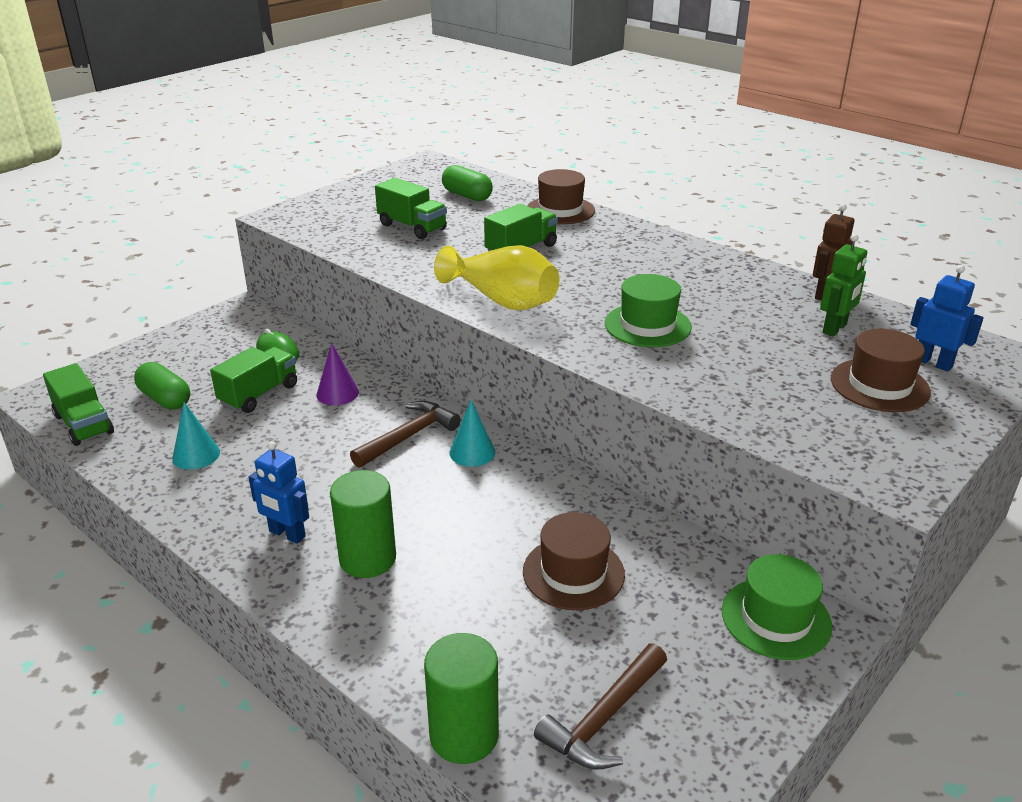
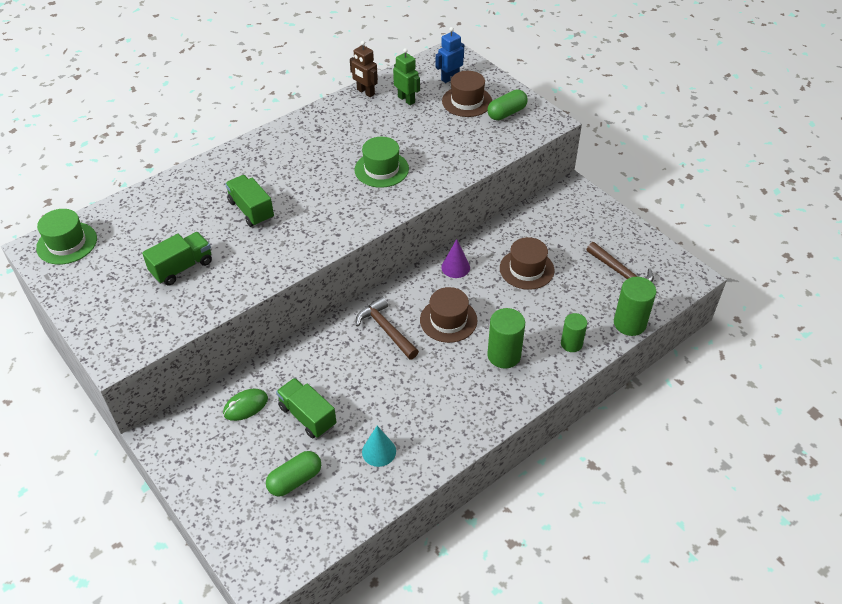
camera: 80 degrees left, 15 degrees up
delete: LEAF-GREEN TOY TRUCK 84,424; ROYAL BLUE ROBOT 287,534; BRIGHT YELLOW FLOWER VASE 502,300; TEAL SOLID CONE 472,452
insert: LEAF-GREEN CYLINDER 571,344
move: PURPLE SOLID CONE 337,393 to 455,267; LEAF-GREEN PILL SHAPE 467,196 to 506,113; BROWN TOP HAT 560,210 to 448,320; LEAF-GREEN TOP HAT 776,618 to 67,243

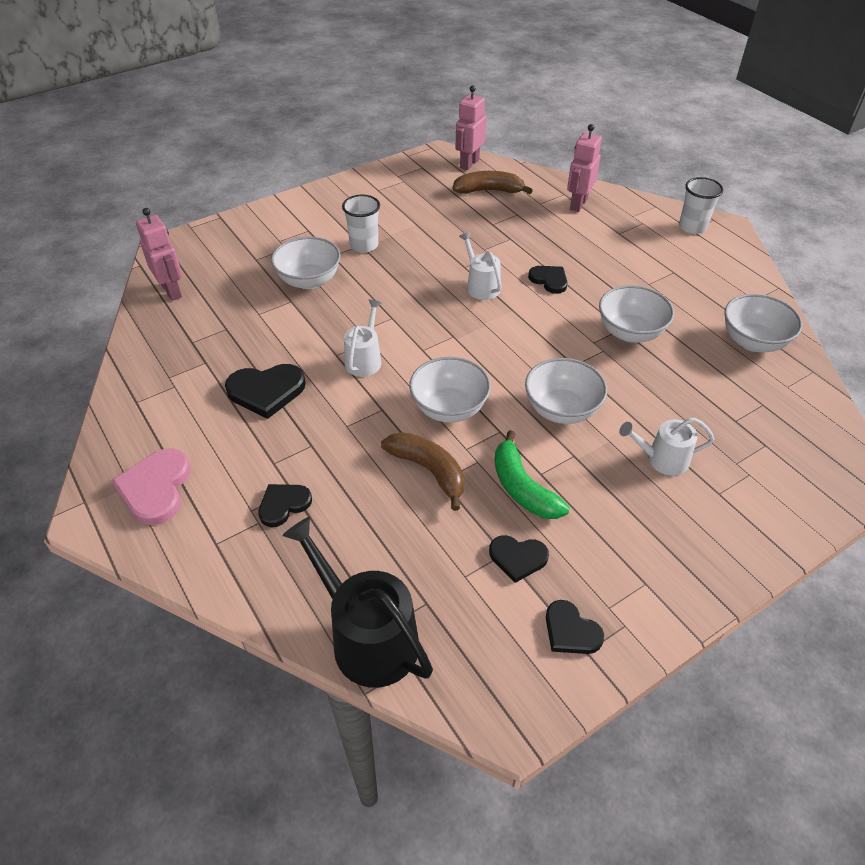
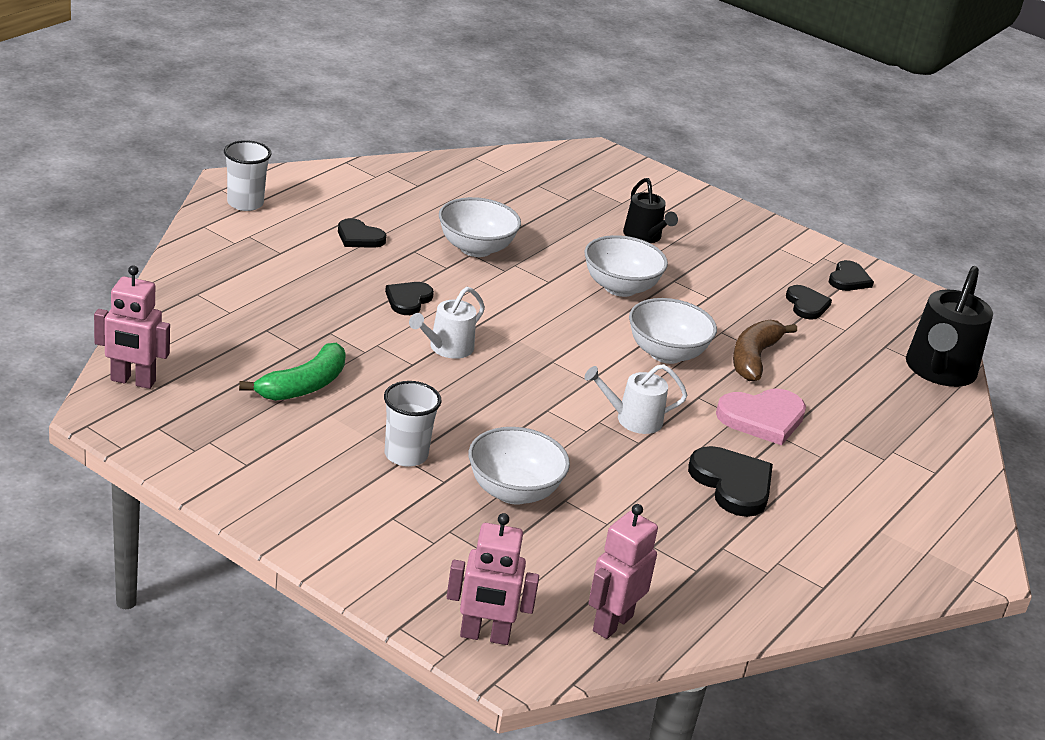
camera: 115 degrees left, 15 degrees down
delete: BROWN BANANA FRUIT 489,191; WHITE BOWL 753,342
move: ROSY HEART 156,488 to 762,418; JET-BLACK HEART 283,505 to 359,237; LEAF-GREEN BANANA FRUIT 522,488 to 304,386; ROSY ROBOT 578,204 to 485,636
recolor: WHITE WATERING POT 662,459 to JET-BLACK WATERING POT 644,236

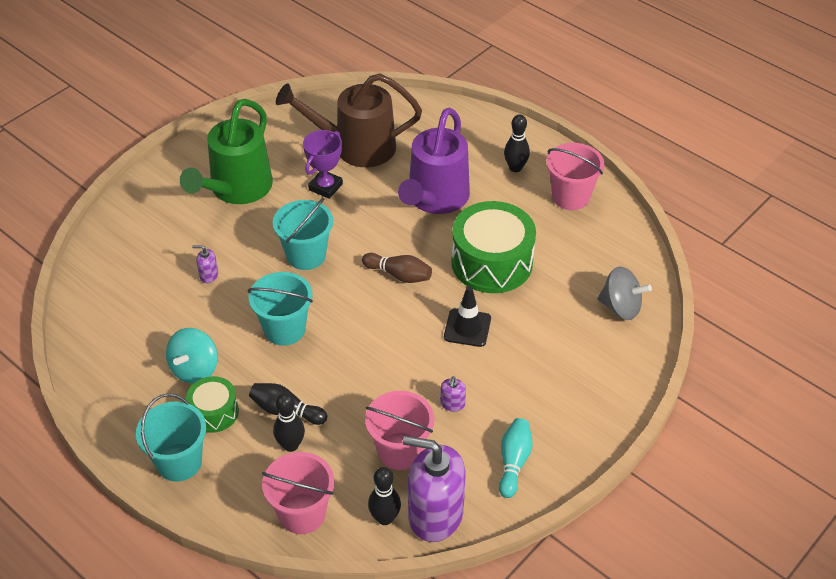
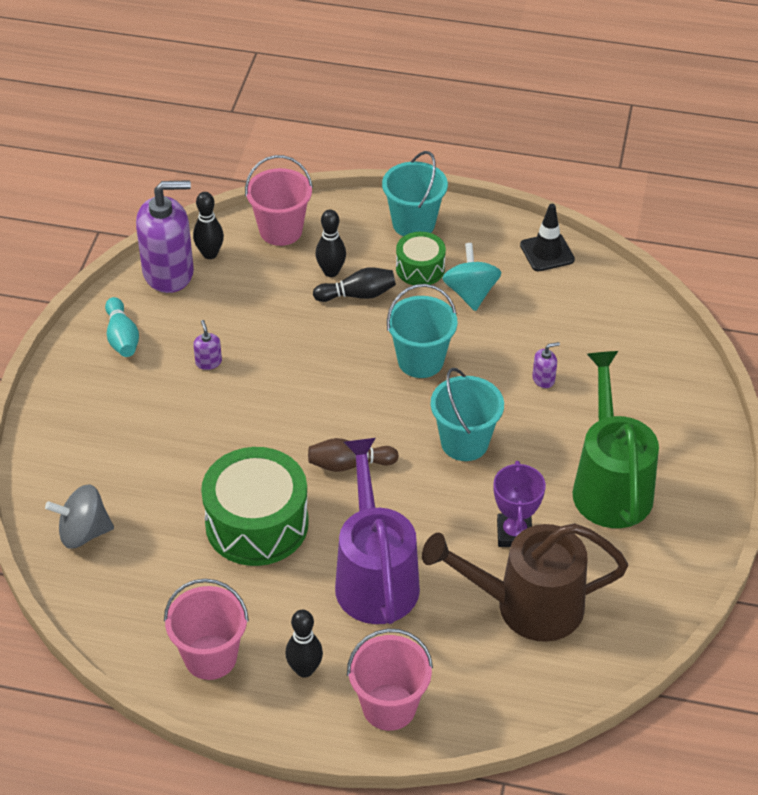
camera: 150 degrees right, 0 degrees up
move: ROSY PAIL 400,451 to 389,707; JET-BLACK SAFETY CONE 467,328 to 547,252
rotate: BROWN WATERING POT 355,147 = 526,606 150 degrees counterclockwise

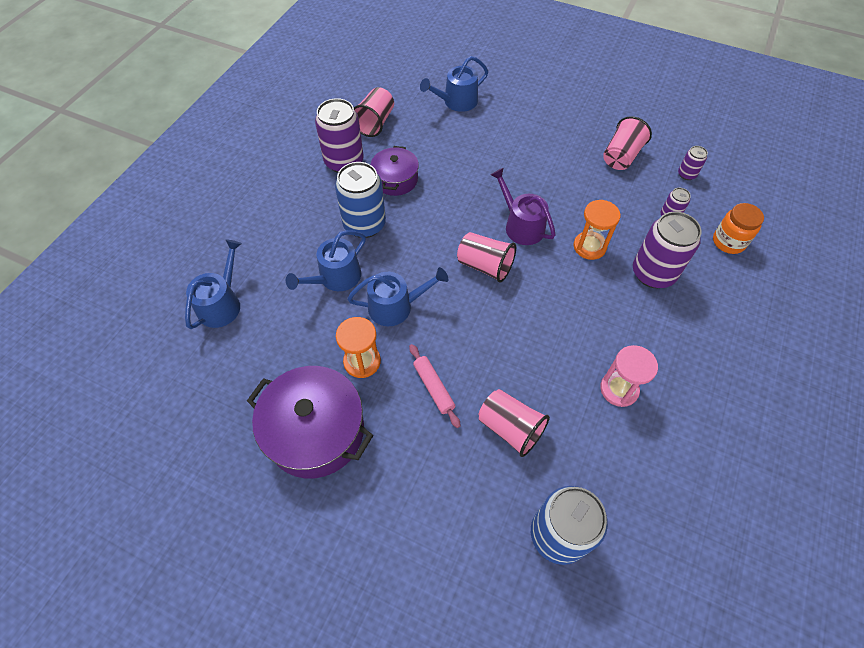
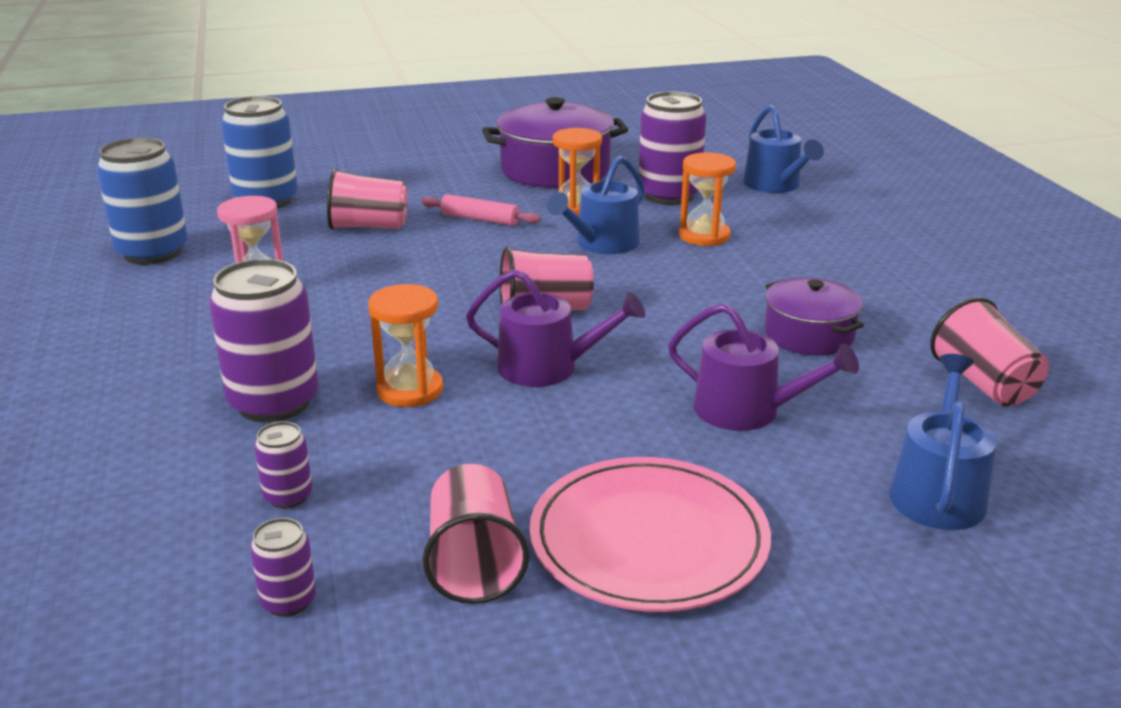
camera: 140 degrees right, 30 degrees down
delete: ORANGE JAM JAR 728,242
insert: ROSY PLATE 648,539; PURPLE WATERING POT 747,411
move: PURPLE TIN 344,162 to 669,195; ROYAL BLUE TIN 364,224 to 153,253
replace: ROYAL BLUE WATERING POT 336,278 to ORANGE HOURGLASS 704,236

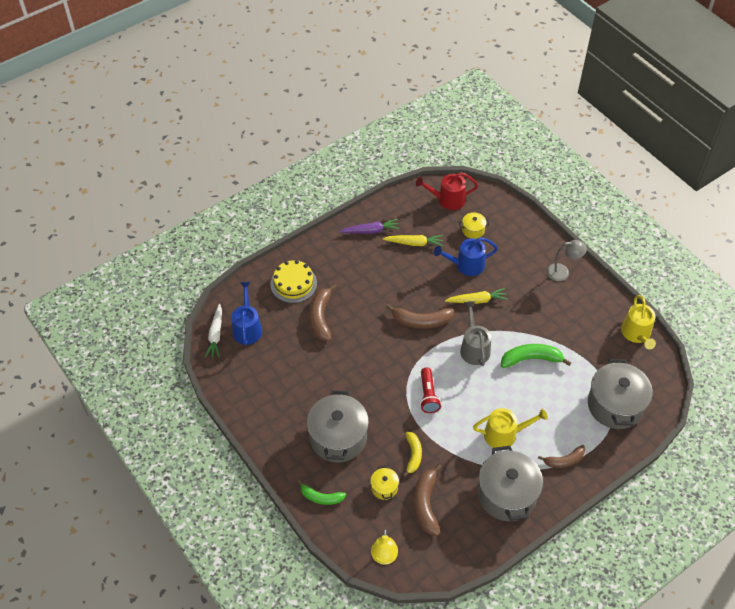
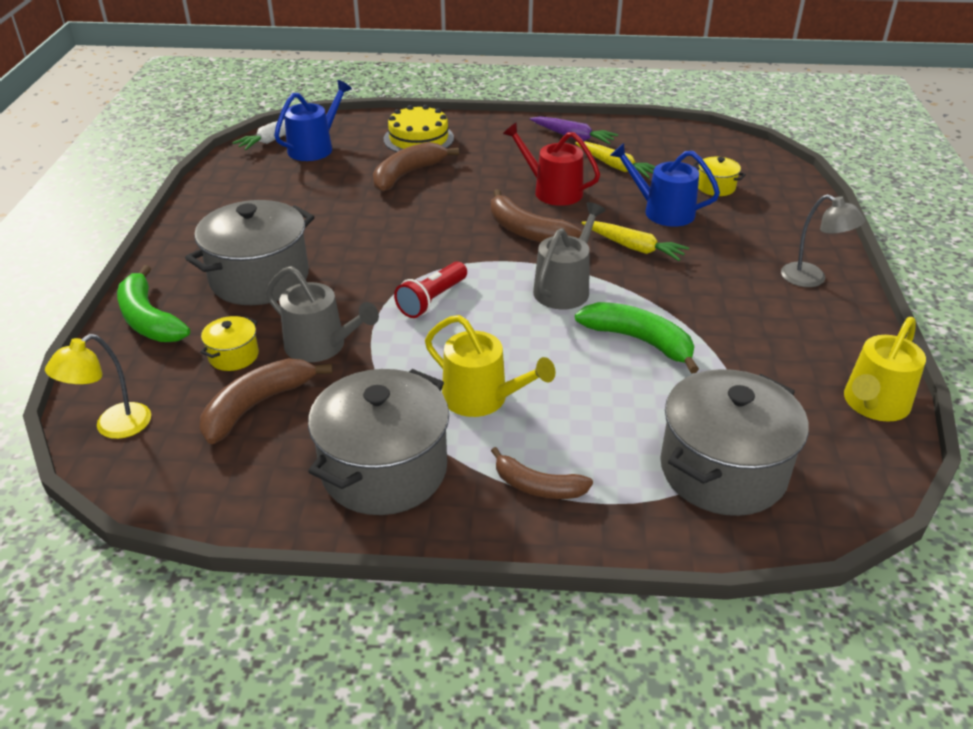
camera: 40 degrees right, 15 degrees down
move: RED WATERING POT 447,200 to 552,191
replace: BRIGHT YELLOW BANANA FRUIT 413,455 to ASH-GREY WATERING POT 321,346
resize: LEAF-GREEN BANANA FRUIT 321,497 = 149,319 x1.51

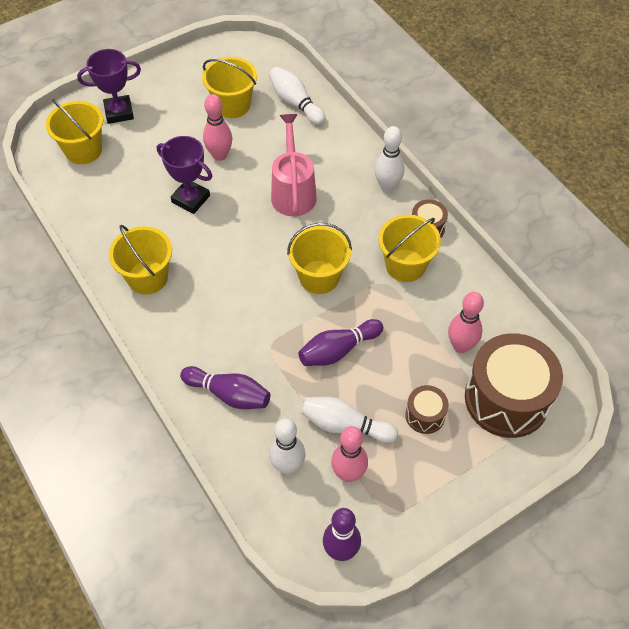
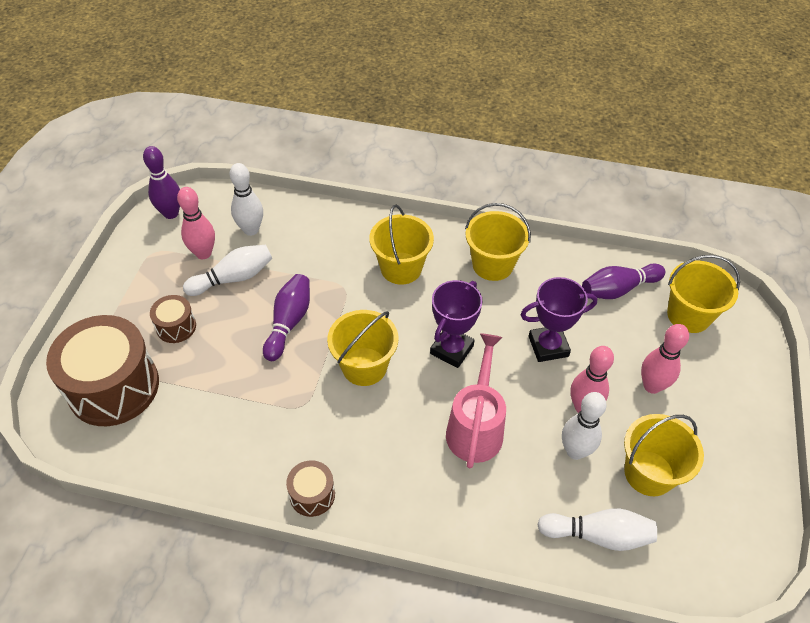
camera: 135 degrees right, 5 degrees down
move: PURPLE AWARD CUP 119,112 to 452,349; PURPLE TENPIN 229,394 to 618,289; WHITE TENPIN 387,186 to 575,451; BRIGHT YELLOW PAIL 405,265 to 401,268; ROSY TENPIN 461,346 to 652,386
rotate: ROSY WATERING POT 293,191 = 476,427 120 degrees counterclockwise

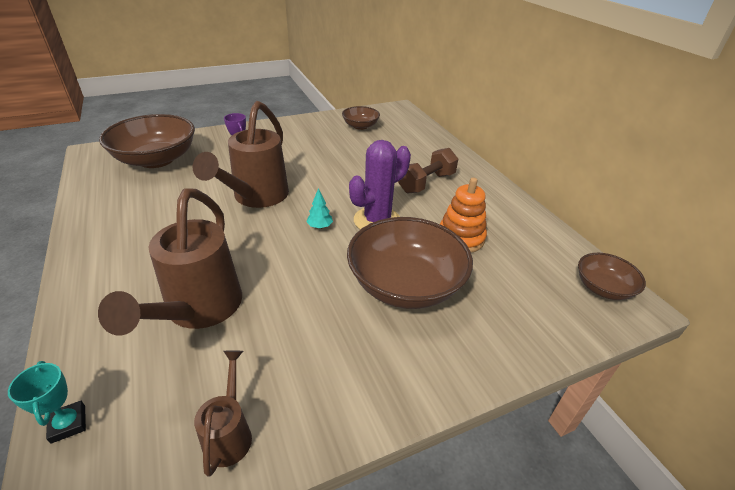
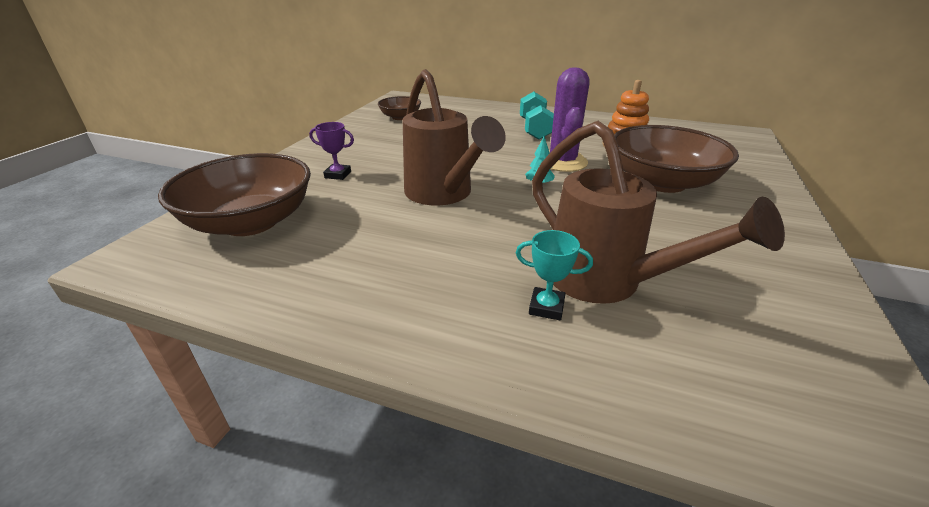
camera: 45 degrees left, 5 degrees down
delete: BROWN WATERING POT 230,432; BROWN BOWL 603,288
move: TEAL AWARD CUP 68,424 to 546,307
recolor: BROWN DUMBBELL 426,183 to TEAL DUMBBELL 535,129

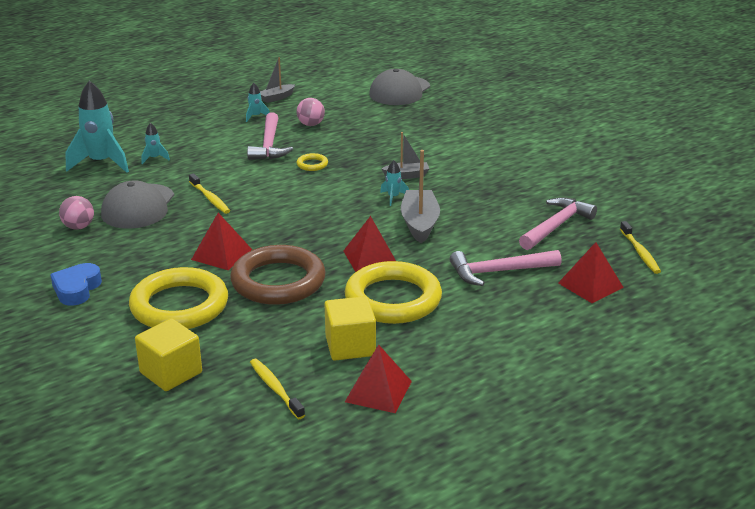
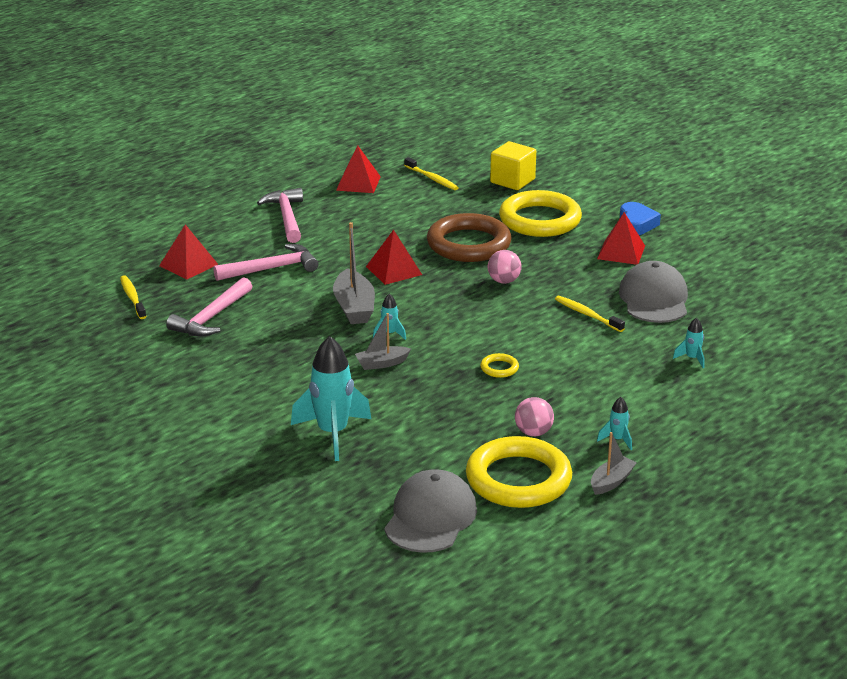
camera: 170 degrees right, 0 degrees up
delete: BRIGHT YELLOW CUBE 350,346
move: ROSY PLAY BALL 79,227 to 504,281; TEAL ROCKET 101,163 to 332,434; RED PYRAMID SHAPE 222,254 to 621,252; ROSY CLAW HAMMER 269,145 to 287,217; BRIGHT YELLOW HOOP 393,299 to 518,479

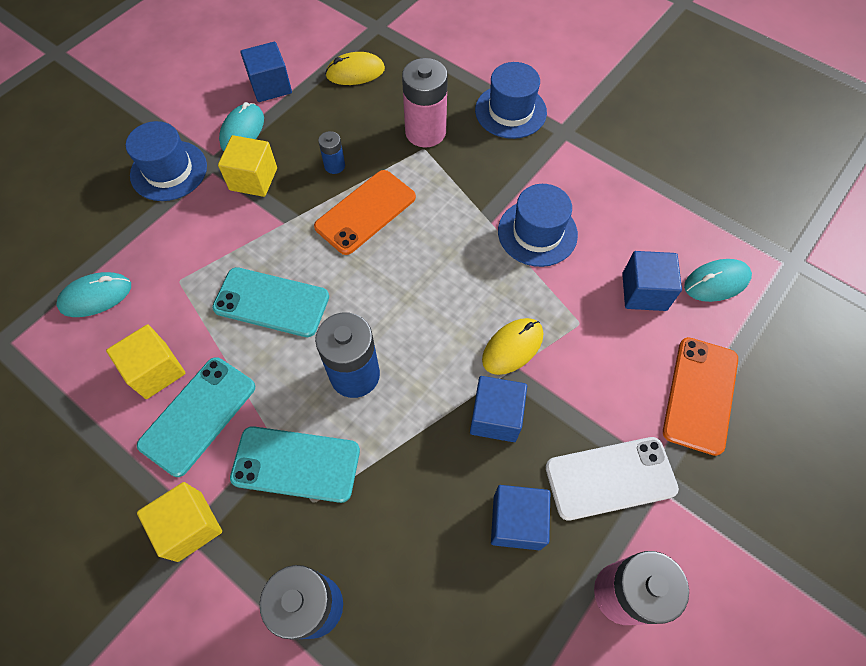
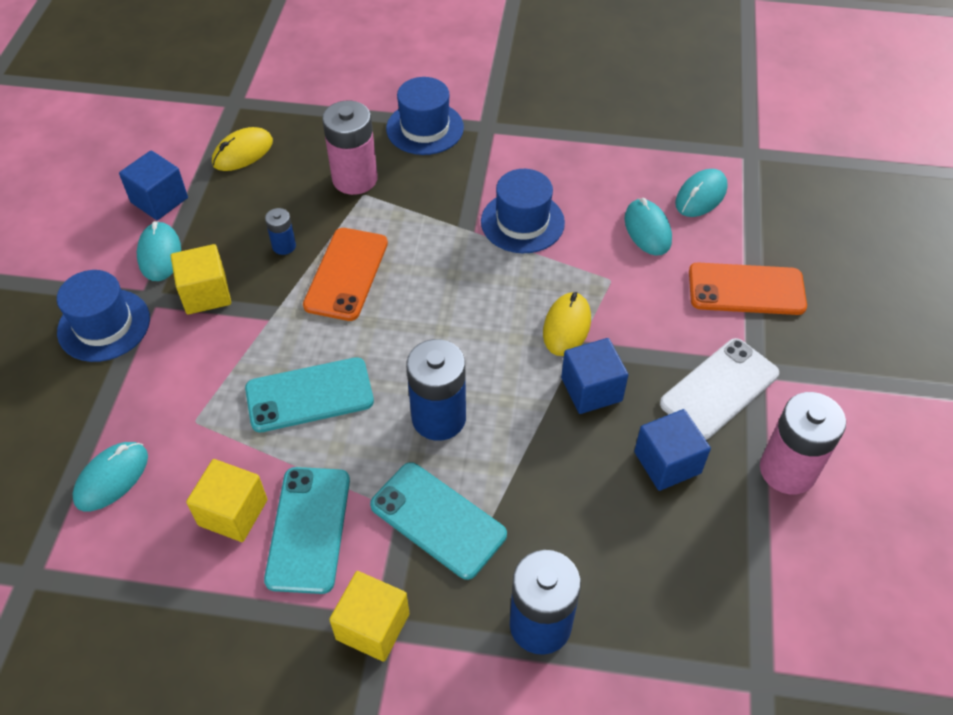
camera: 30 degrees left, 10 degrees down
replace: ROYAL BLUE CUBE 644,292 to TEAL COMPUTER MOUSE 647,230
rotate: TEAL PHONE 296,464 = 438,520 60 degrees clockwise; ORANGE PHONE 700,395 = 746,289 75 degrees counterclockwise

